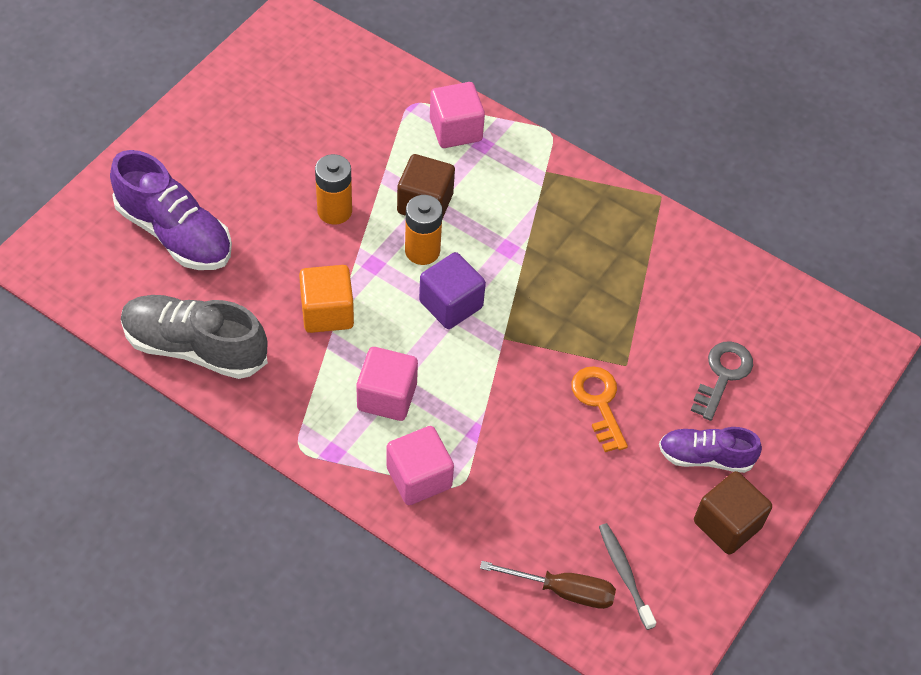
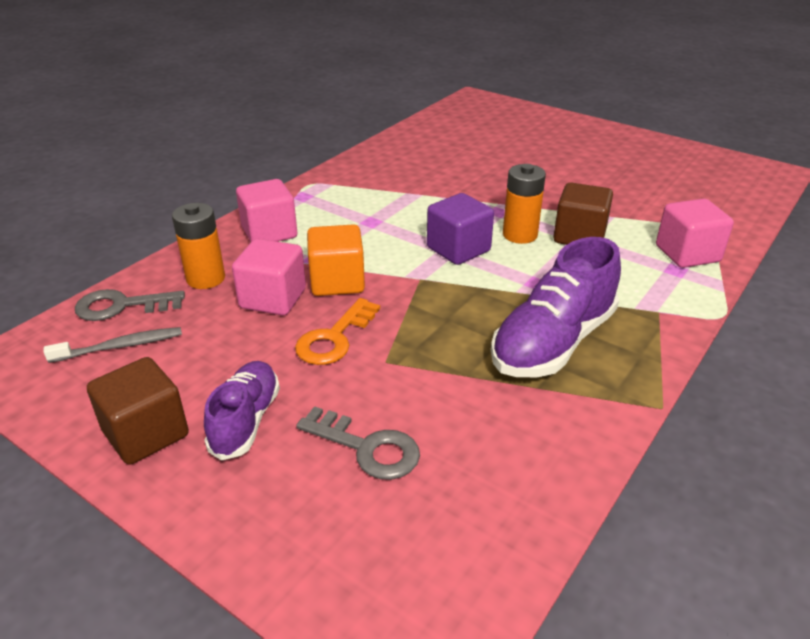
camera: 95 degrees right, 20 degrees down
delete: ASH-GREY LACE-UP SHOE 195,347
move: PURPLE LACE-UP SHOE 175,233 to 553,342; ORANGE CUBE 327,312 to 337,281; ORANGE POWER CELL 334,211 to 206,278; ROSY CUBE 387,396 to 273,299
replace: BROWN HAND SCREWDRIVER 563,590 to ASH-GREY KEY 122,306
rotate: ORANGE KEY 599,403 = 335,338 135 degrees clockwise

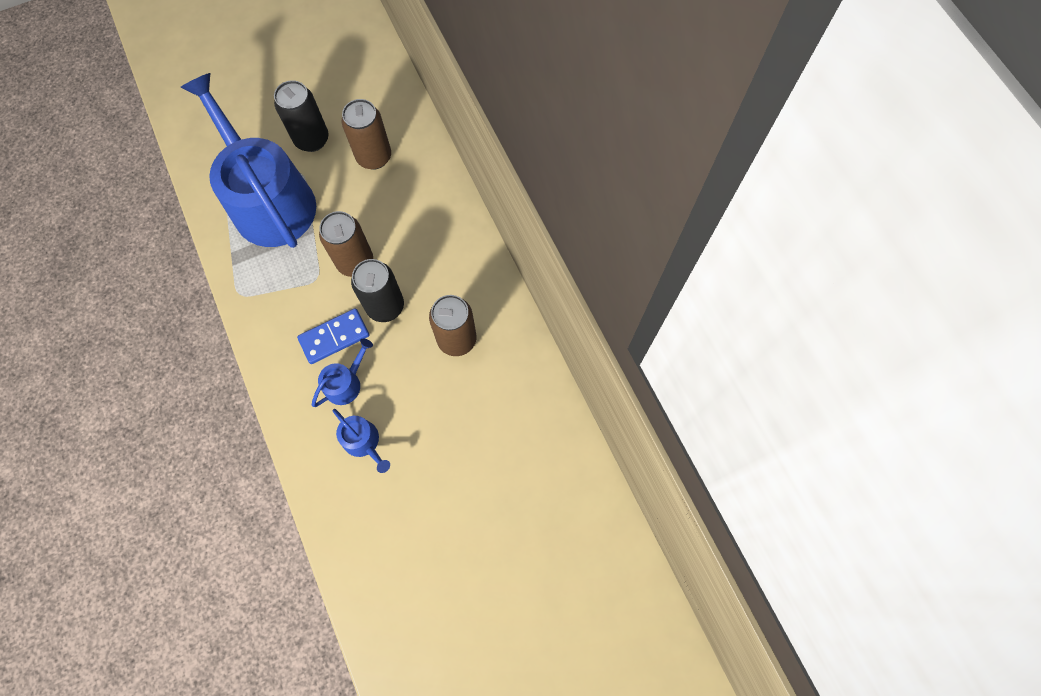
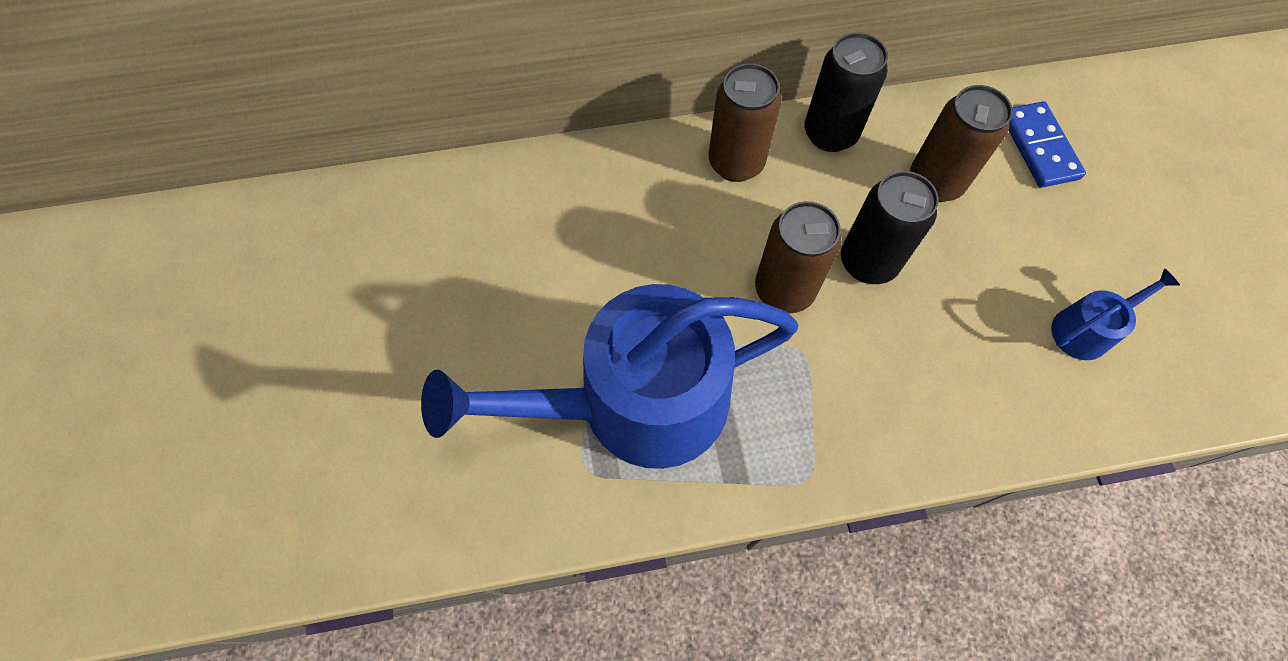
camera: 75 degrees left, 5 degrees down
delete: ROYAL BLUE WATERING POT 346,383
move: JET-BLACK TIN 312,139 to 830,134; ROYAL BLUE DOMINO PIECE 334,337 to 1039,147; BROWN TIN 374,157 to 736,163

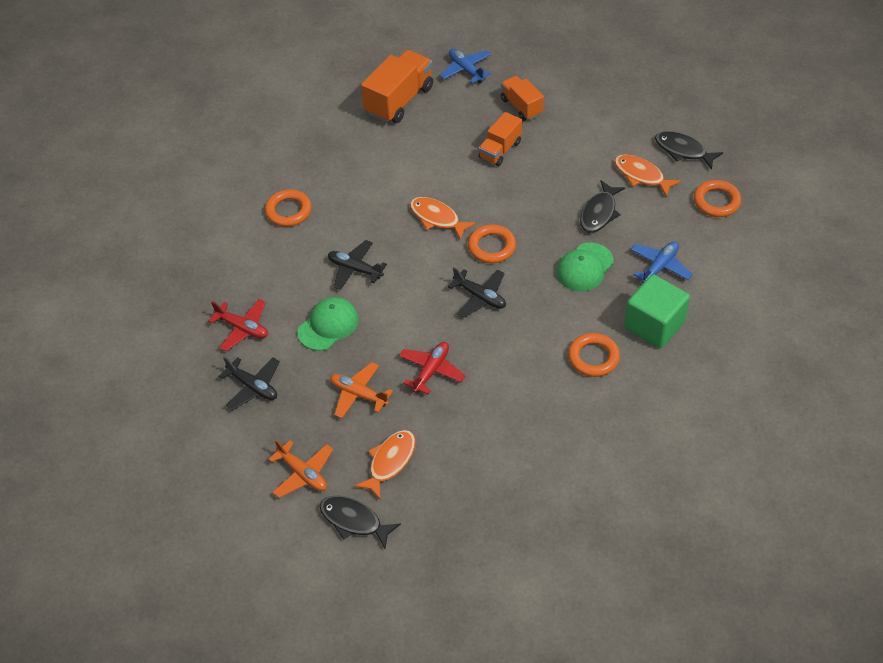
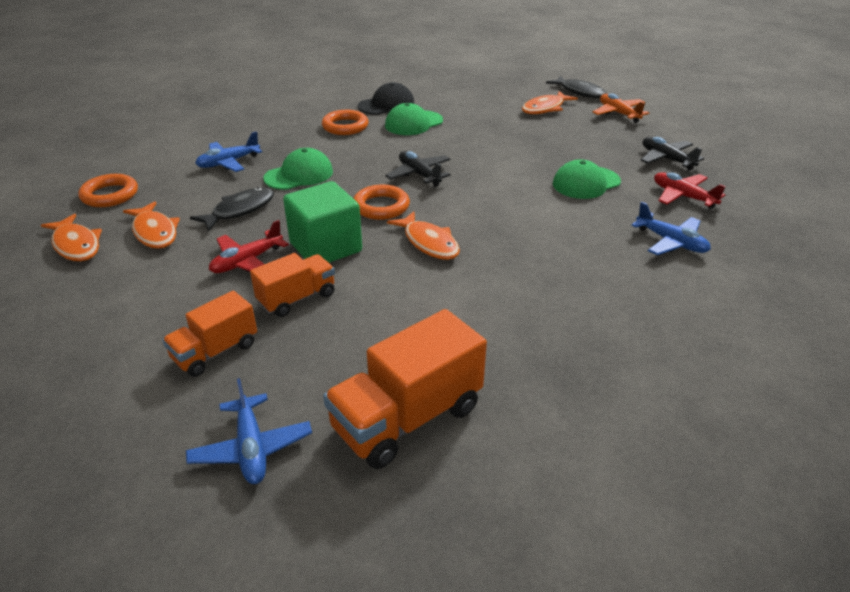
camera: 165 degrees left, 15 degrees down
delete: ORANGE HOOP 288,211; JET-BLACK PLANE 355,269; ORANGE PLANE 359,394
insert: JET-BLACK PEAKED CAP 386,105; LEAF-GREEN PEAKED CAP 413,123; ROYAL BLUE PLANE 671,242
move: RED PLANE 431,370 to 247,262; LEAF-GREEN CUBE 654,325 to 325,247
recolor: JET-BLACK TOY FISH 683,150 to ORANGE TOY FISH 76,245
rotate: ORANGE TOY TRUCK 521,106 = 215,352 60 degrees clockwise

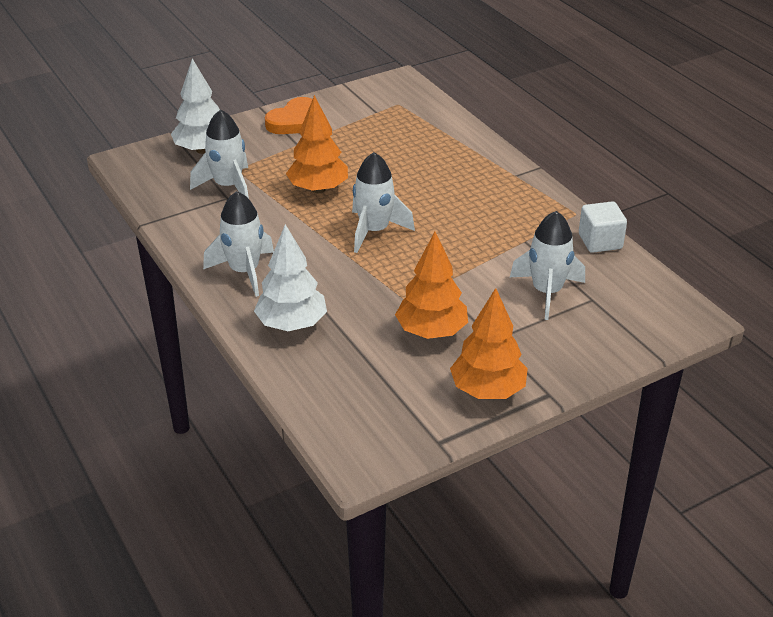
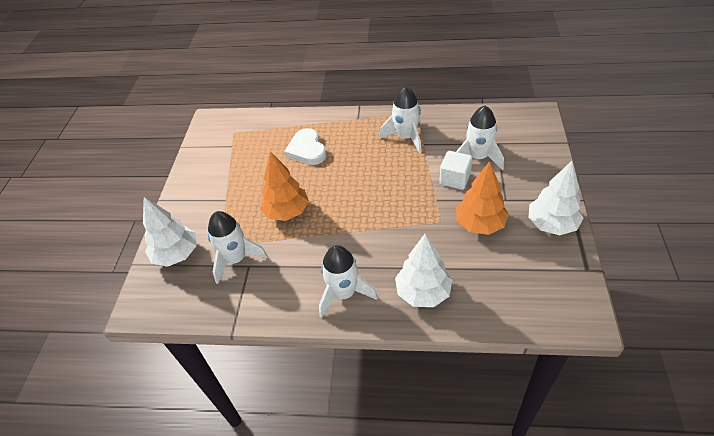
camera: 50 degrees left, 10 degrees up
delete: ORANGE HEART 295,121
insert: WHITE HEART 307,150
move: WHITE ROCKET 374,231 to 406,137; WHITE CUBE 600,241 to 454,179
recolor: ORANGE FIR TREE 488,390 to WHITE FIR TREE 551,224

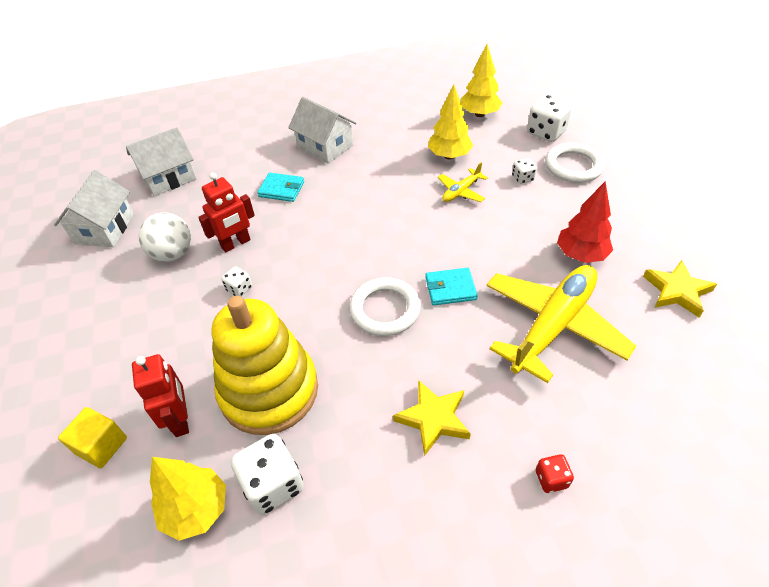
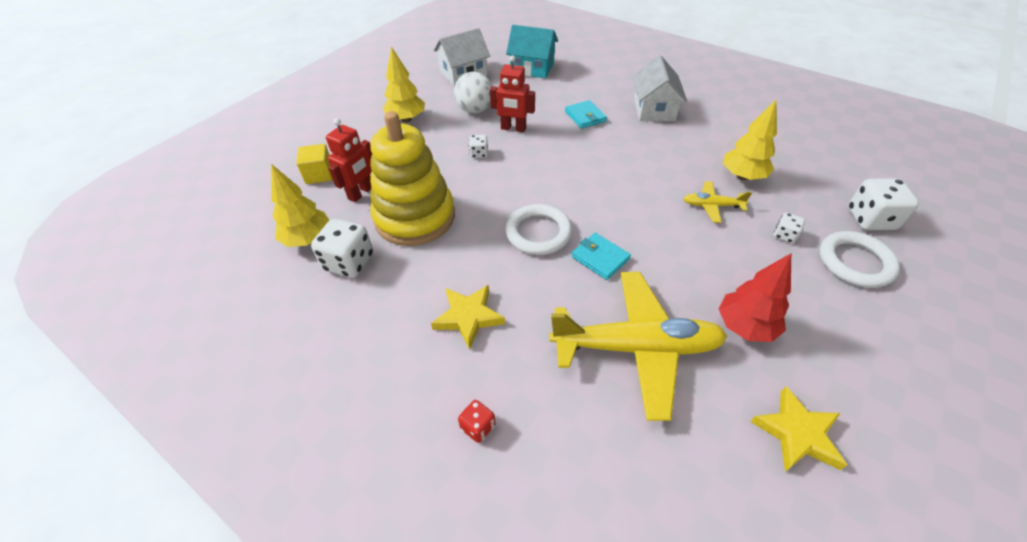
camera: 50 degrees right, 0 degrees up
move: BRIGHT YELLOW FIR TREE 479,114 to 406,119
recolor: WHITE COTTAGE 169,177 to TEAL COTTAGE 532,68

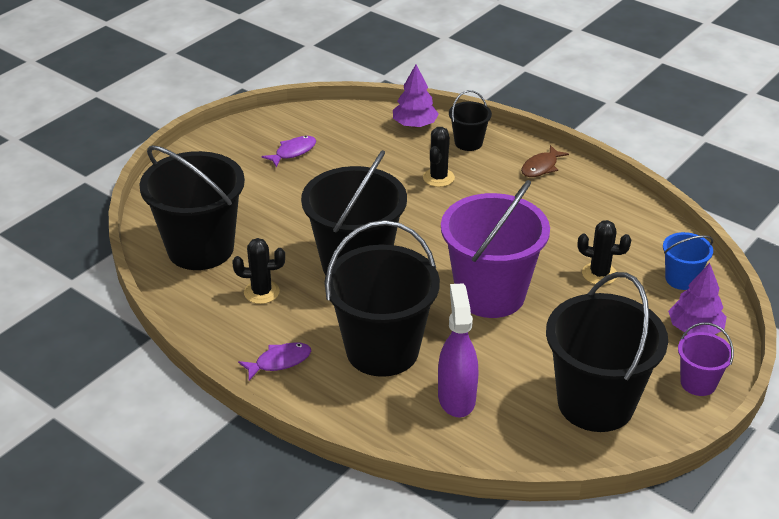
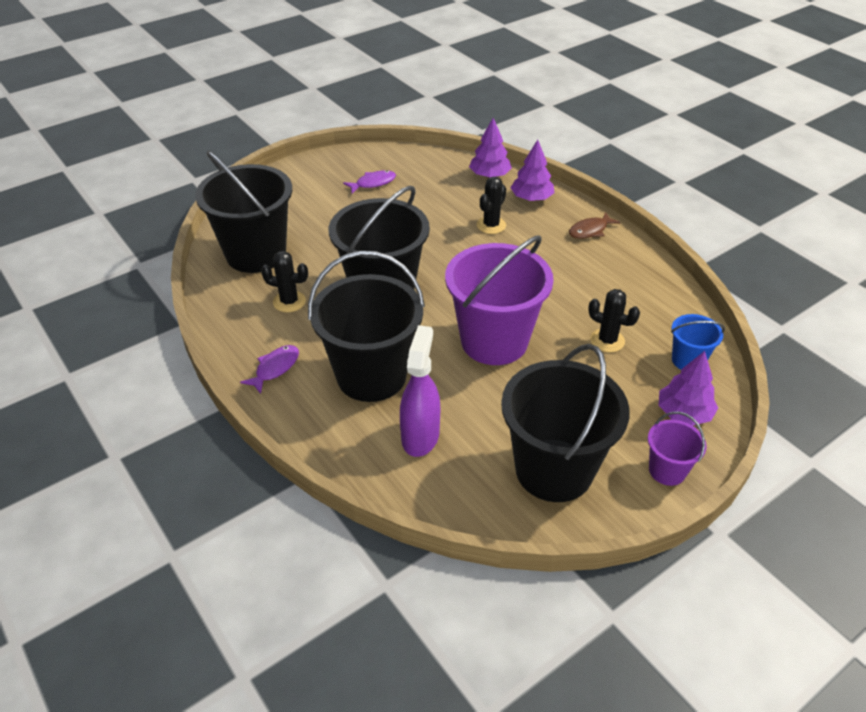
camera: 15 degrees right, 5 degrees up
replace: JET-BLACK PAIL 468,143 to PURPLE FIR TREE 531,198
rotate: PURPLE TOY FISH 279,362 = 275,368 45 degrees counterclockwise

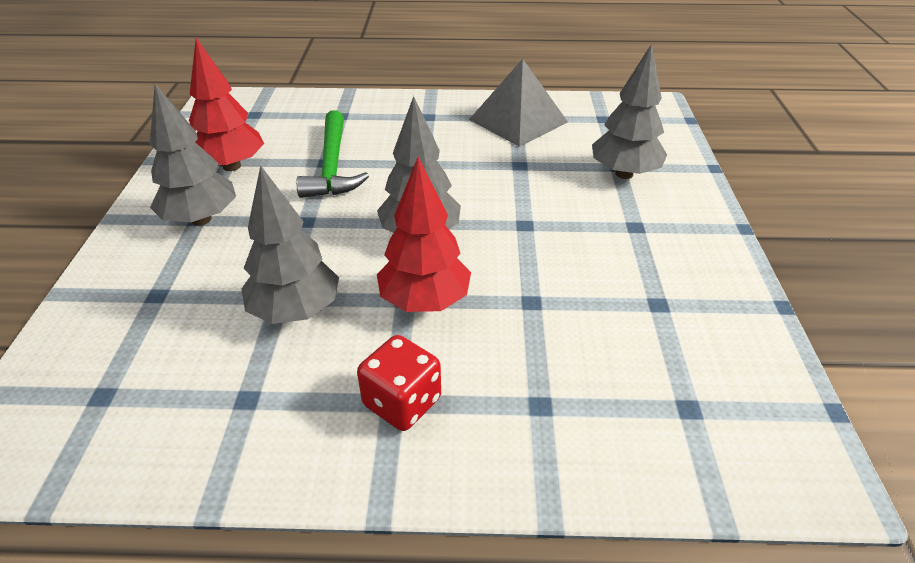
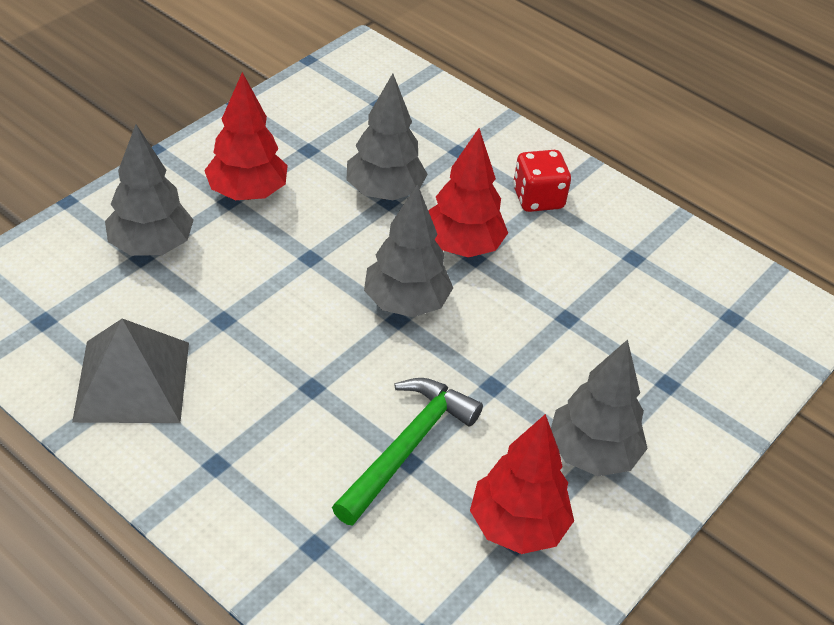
camera: 145 degrees left, 5 degrees up
insert: RED FIR TREE 247,193
move: ASH-GREY FIR TREE 296,311 to 384,192

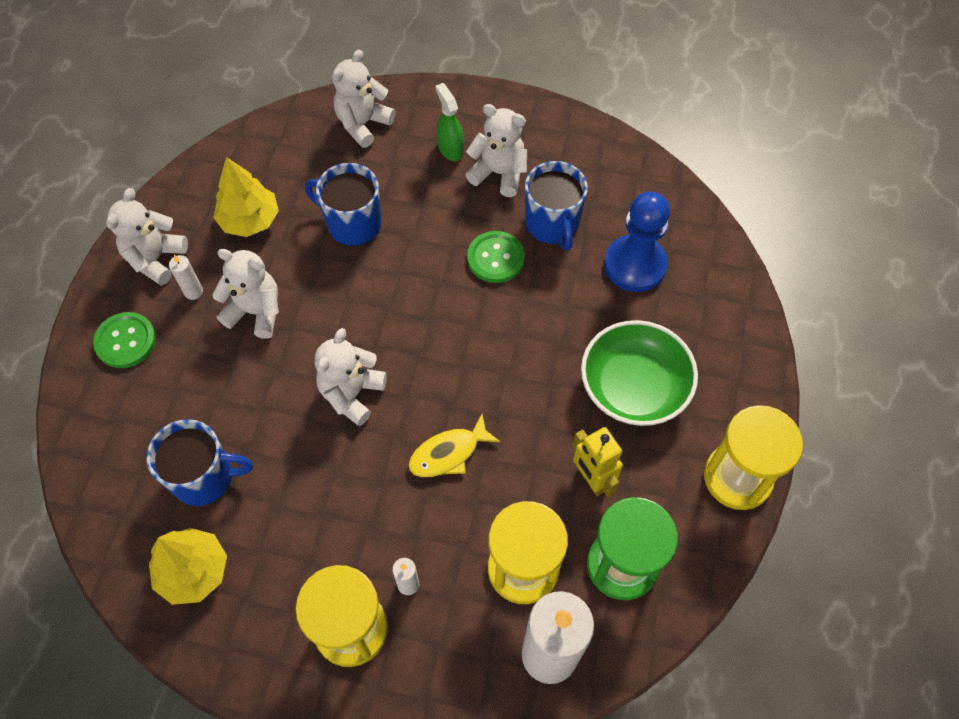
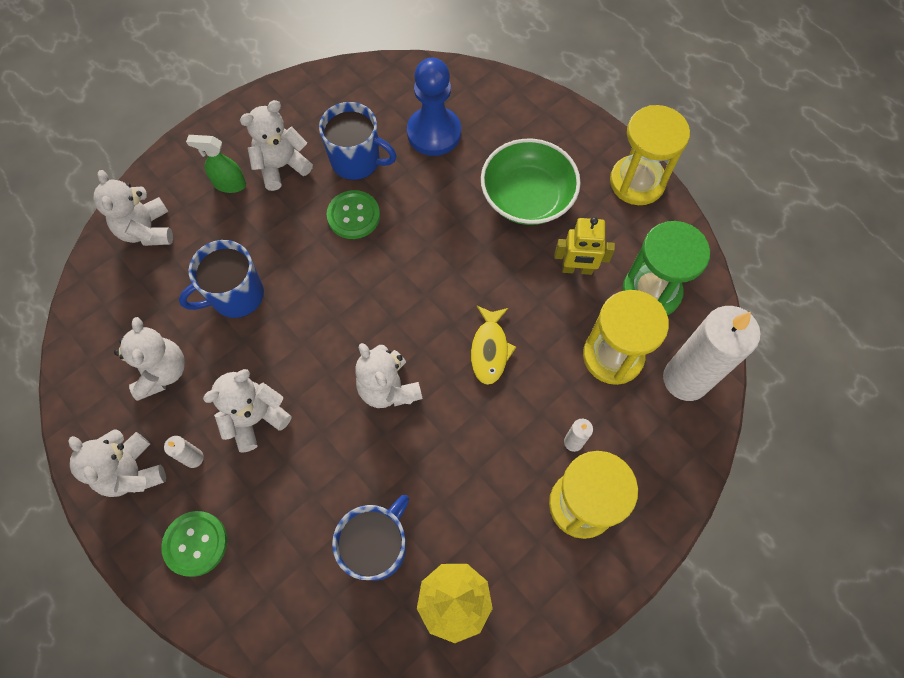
camera: 55 degrees left, 5 degrees up
replace: BRIGHT YELLOW FIR TREE 250,220 to WHITE TEDDY BEAR 162,372

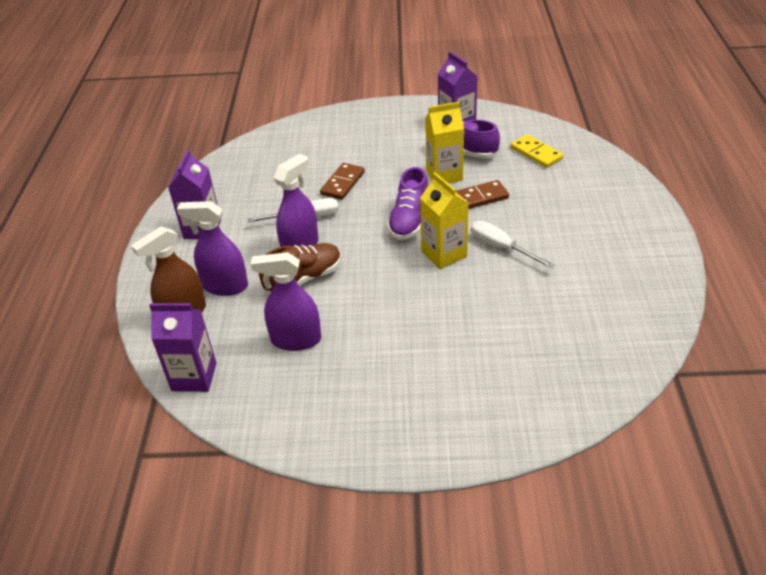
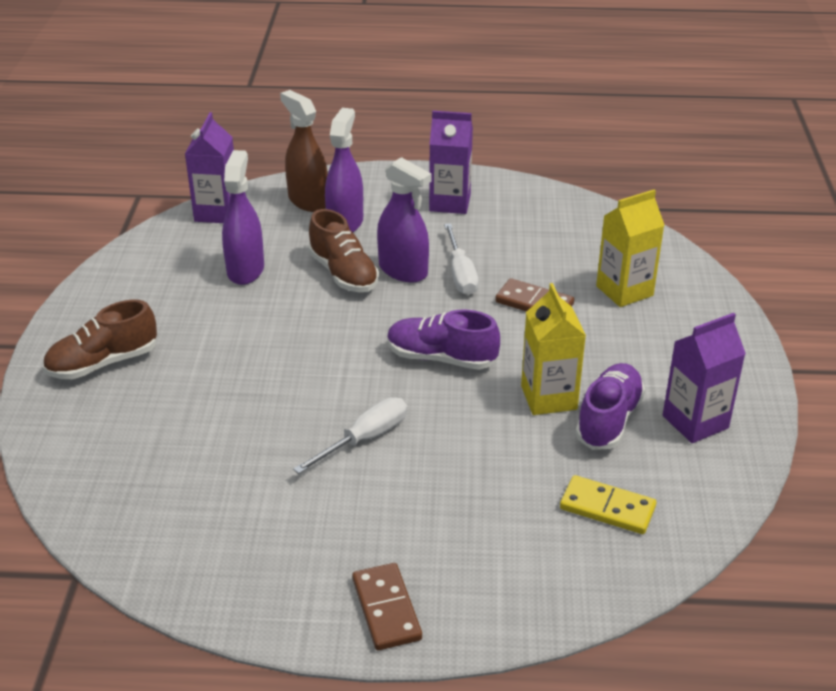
camera: 90 degrees right, 5 degrees down
insert: BROWN LACE-UP SHOE 103,363
move: BRIGHT YELLOW MILK CARTON 444,254 to 624,291; BROWN DOMINO PIECE 479,198 to 386,609
rotate: BRIGHT YELLOW DOMINO PIECE 536,153 = 607,508 60 degrees clockwise

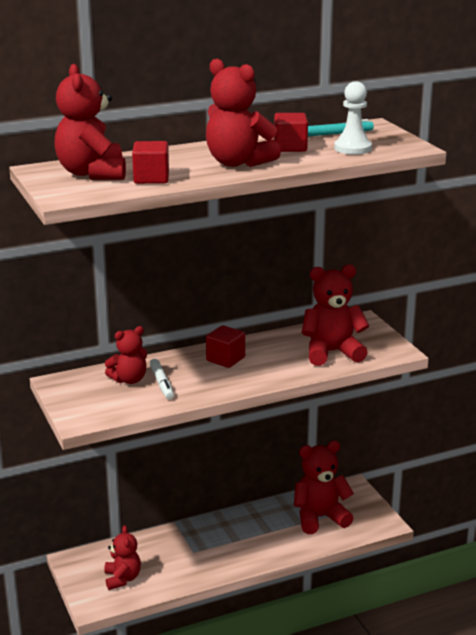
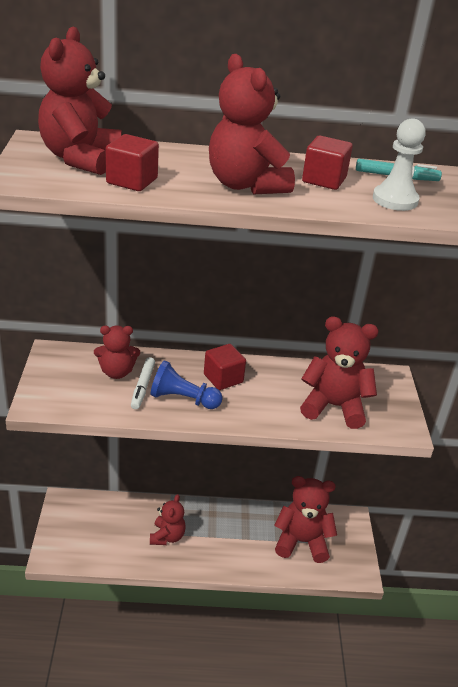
camera: 20 degrees right, 10 degrees up
insert: ROYAL BLUE GAME PAWN 183,399
move: RED TEDDY BEAR 122,578 to 167,536

